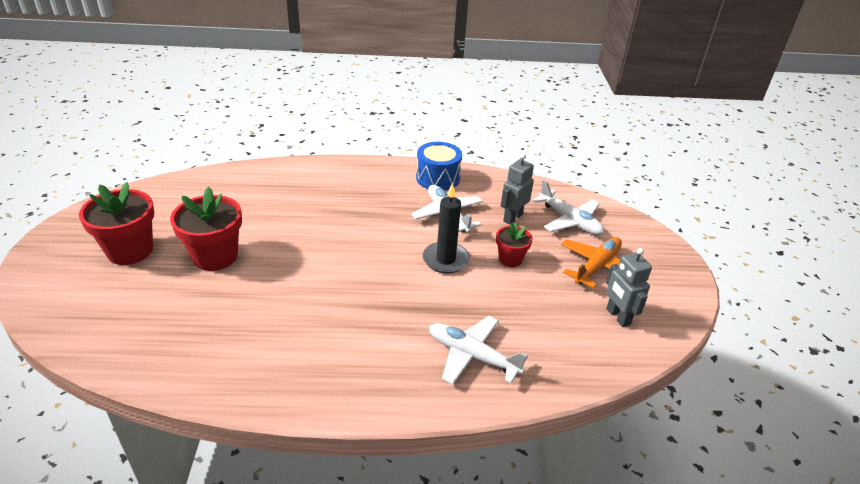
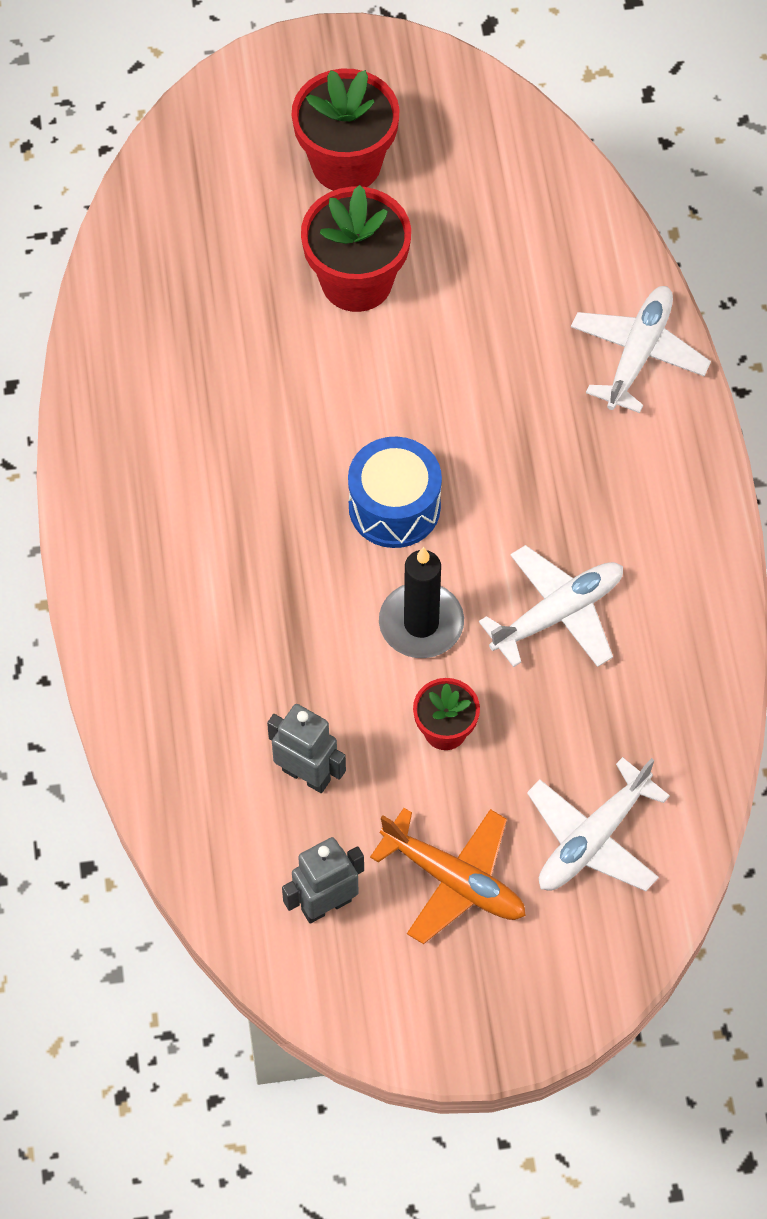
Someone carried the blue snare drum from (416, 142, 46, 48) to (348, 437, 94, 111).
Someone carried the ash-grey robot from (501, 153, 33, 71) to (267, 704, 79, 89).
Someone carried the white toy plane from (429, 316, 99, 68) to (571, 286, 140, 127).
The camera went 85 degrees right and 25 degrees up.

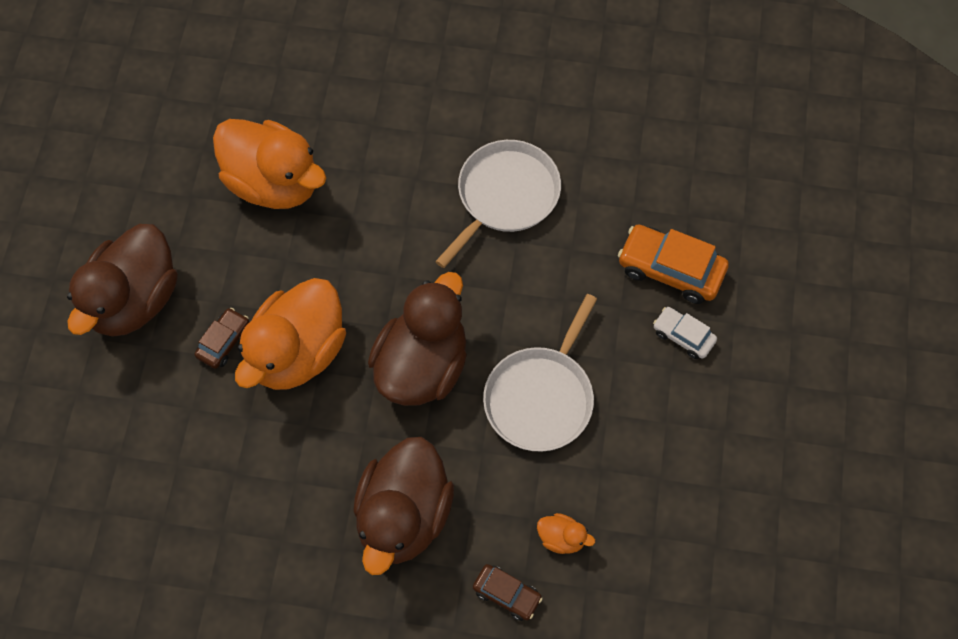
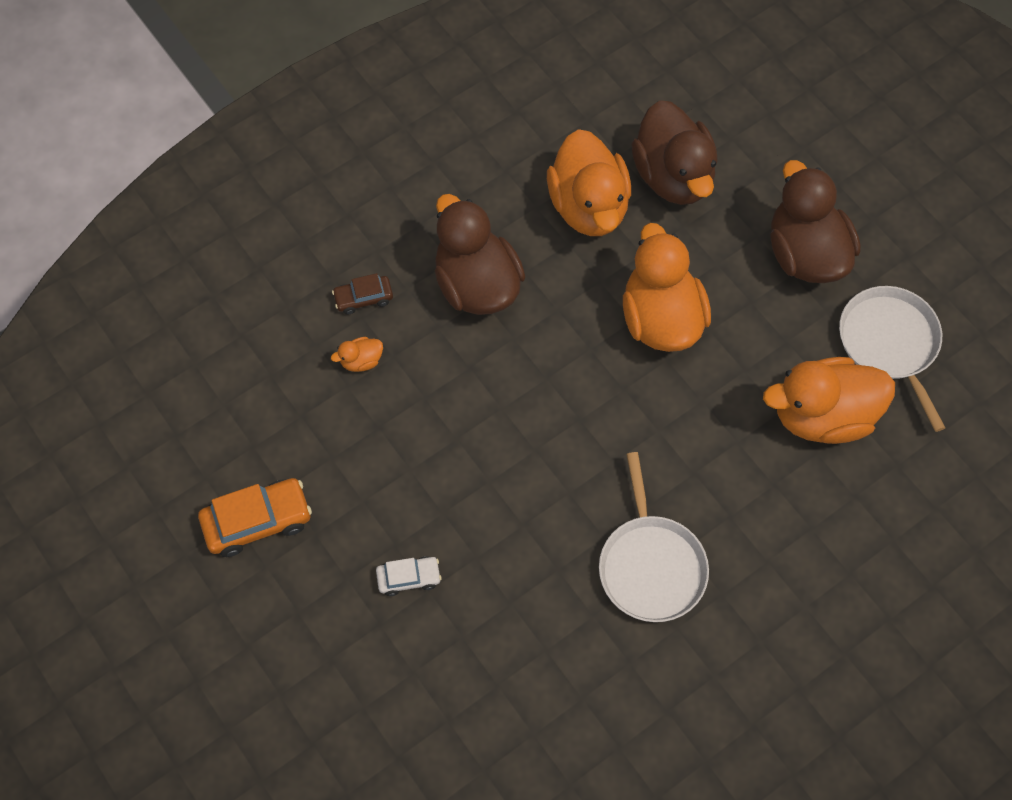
Someone carried the bright orange car from (618, 225, 111, 79) to (198, 478, 114, 79).
Someone carried the russet duck from (368, 272, 99, 134) to (631, 100, 87, 105).
Someone carried the white skillet from (483, 294, 114, 158) to (839, 286, 106, 146).
Someone took away the russet car at (194, 308, 55, 61).
Someone put down the bright orange duck at (547, 129, 84, 107).
The camera went 135 degrees right and 0 degrees up.

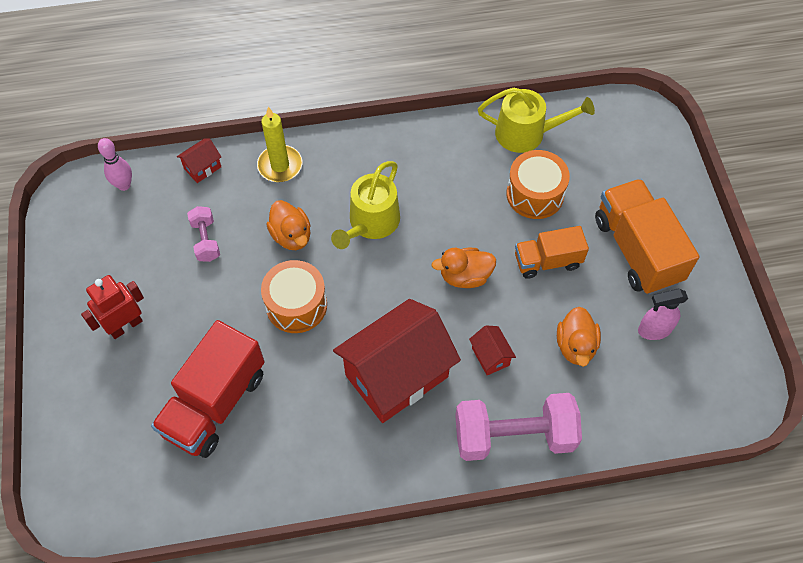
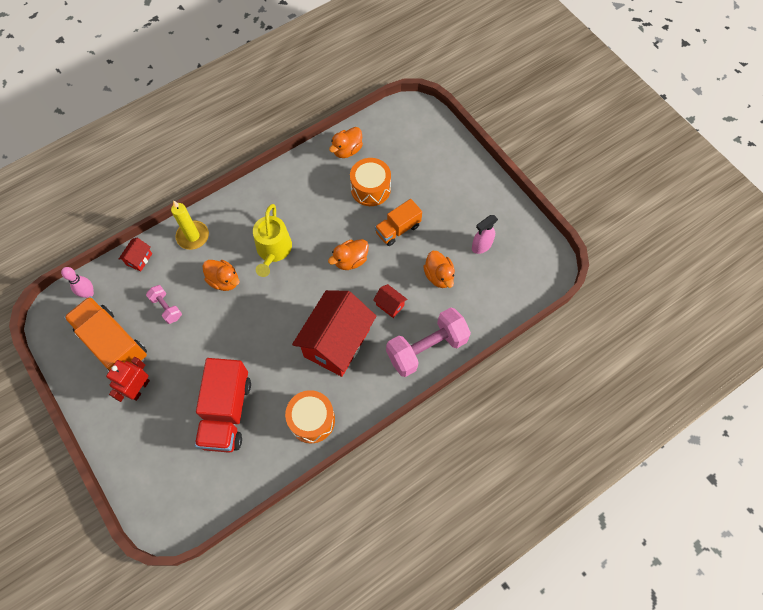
Someone swapped the golden sprinkling can at (478, 88, 117, 65) for the bright orange duck at (329, 127, 34, 31).
Someone carried the bright orange truck from (595, 179, 104, 115) to (64, 296, 83, 75).
Someone carried the bright orange snare drum from (261, 260, 66, 73) to (285, 390, 50, 53).
The camera went 25 degrees left and 5 degrees up.

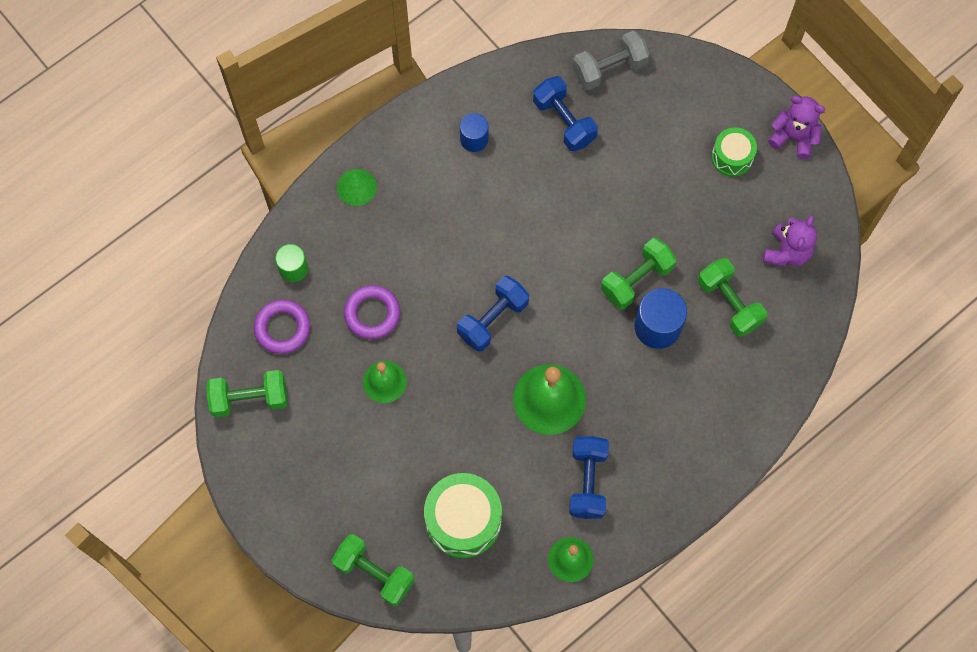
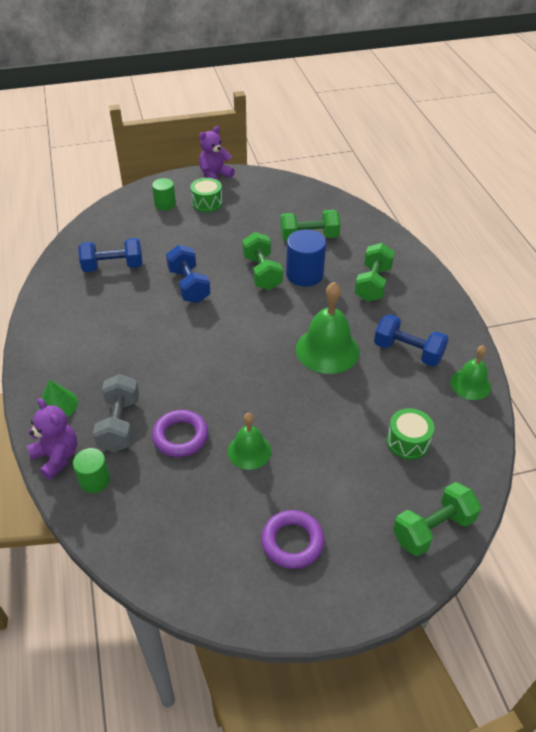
Someone carried the ash-grey dumbbell from (573, 30, 77, 60) to (93, 374, 46, 78).
Someone took away the blue cylinder shape at (460, 113, 29, 39).
Someone carried the purple teddy from (763, 215, 54, 51) to (27, 398, 50, 82).
Someone carried the blue dumbbell from (457, 276, 72, 76) to (166, 245, 45, 58).
Someone carried the purple hoop from (254, 300, 56, 54) to (261, 510, 64, 59).
Someone carried the emerald dumbbell from (207, 370, 81, 48) to (355, 243, 40, 59).
Someone scaled the emerald snare drum at (424, 473, 78, 85) by 0.59.
Someone put down the emerald cylinder shape at (152, 178, 24, 32).
The camera went 65 degrees left and 25 degrees down.

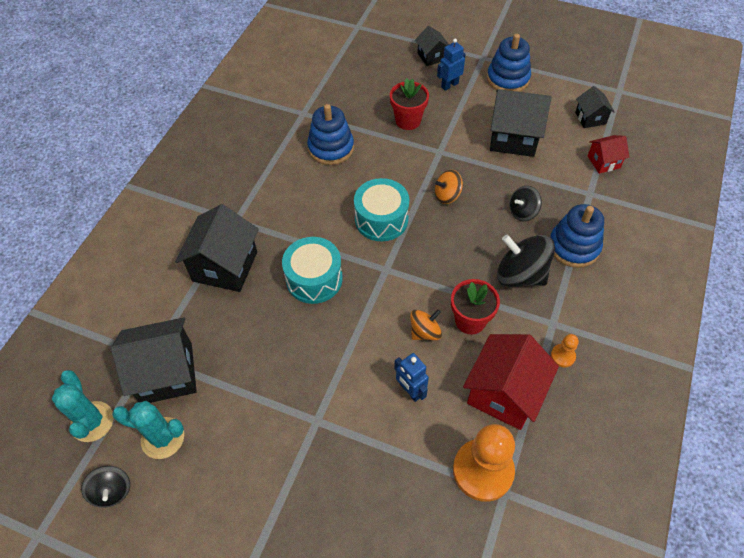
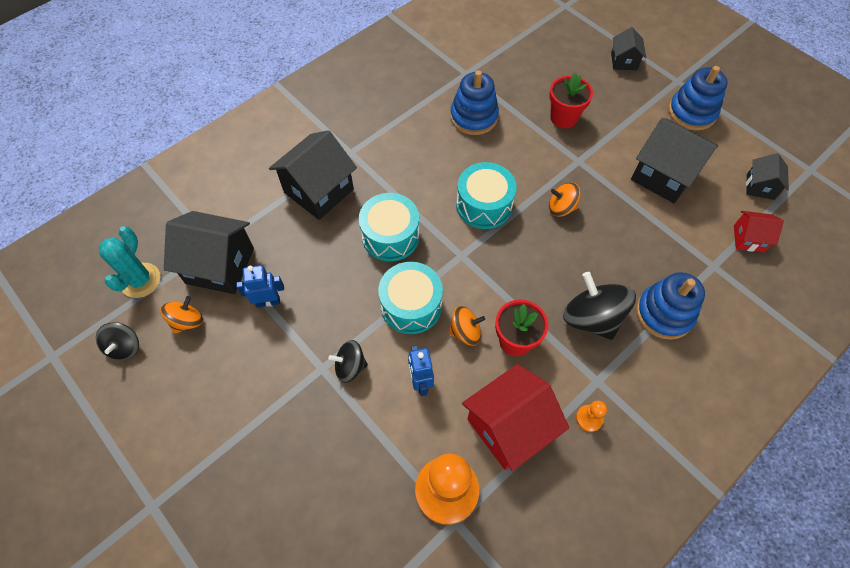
Someone carried the blue robot from (437, 38, 29, 53) to (236, 265, 48, 43).
Someone carried the black whirligig from (509, 186, 33, 35) to (328, 340, 40, 43).
Someone swapped the turquoise cactus at (112, 401, 72, 58) for the bright orange whirligig at (160, 296, 43, 38).
Someone put down the turquoise snare drum at (378, 262, 65, 72).
The camera went 25 degrees right and 5 degrees up.

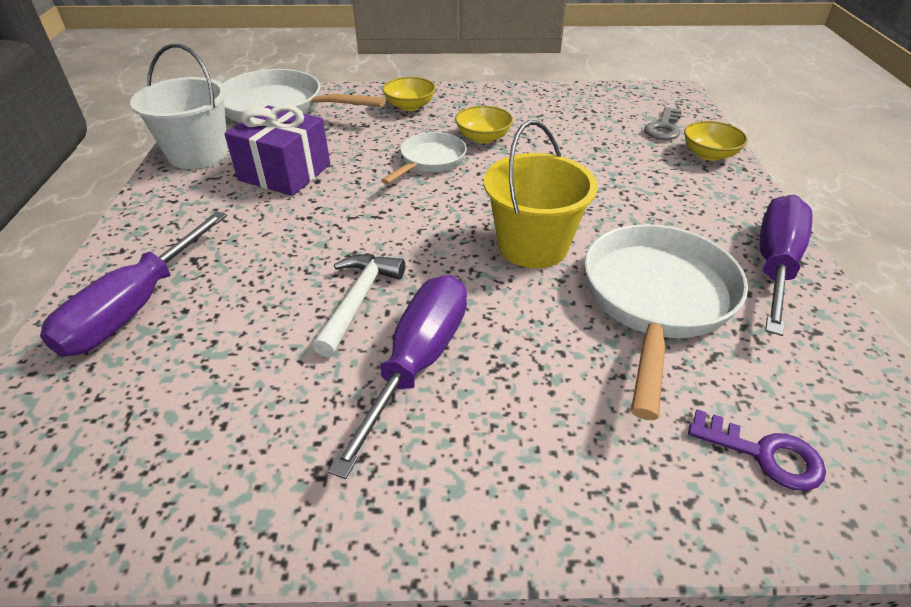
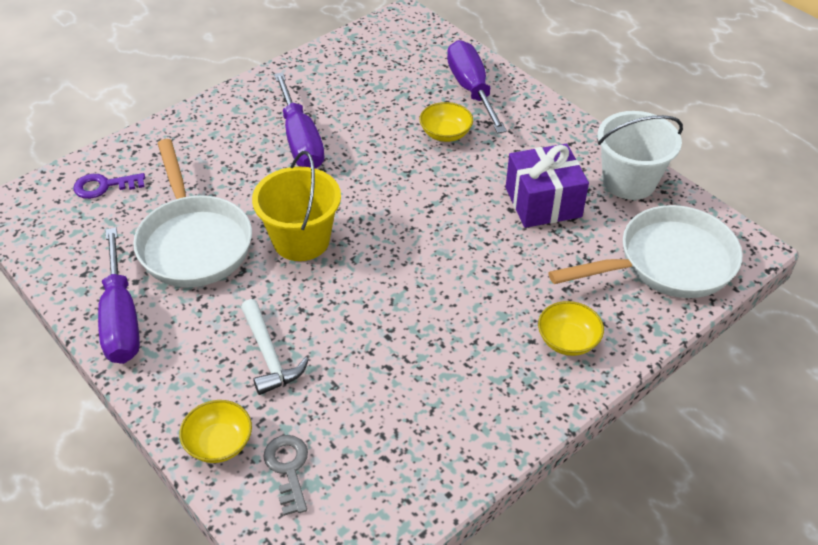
Someone carried the golden serving bowl from (455, 106, 58, 38) to (420, 102, 53, 40).
Someone took away the white skillet at (381, 132, 86, 52).
Someone carried the white hammer from (312, 254, 93, 103) to (241, 299, 68, 96).
The camera went 140 degrees right and 5 degrees up.

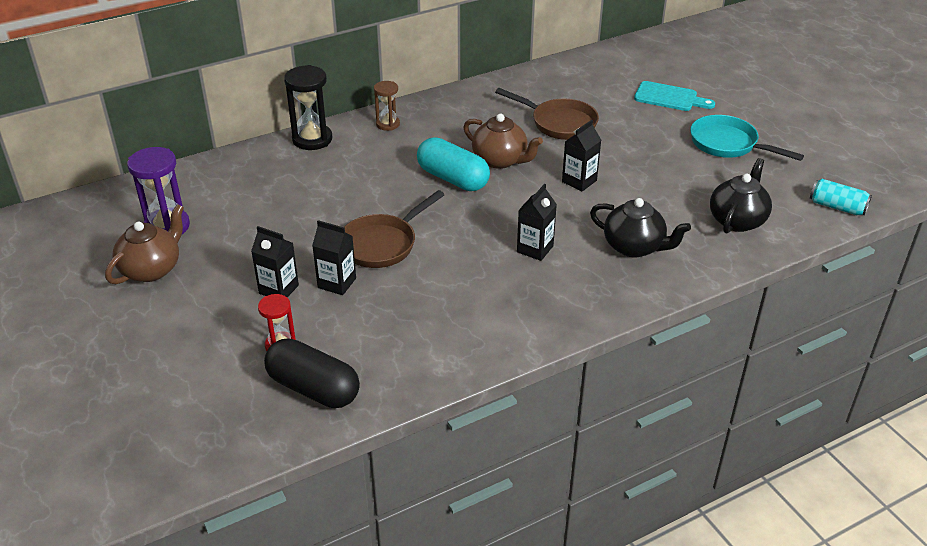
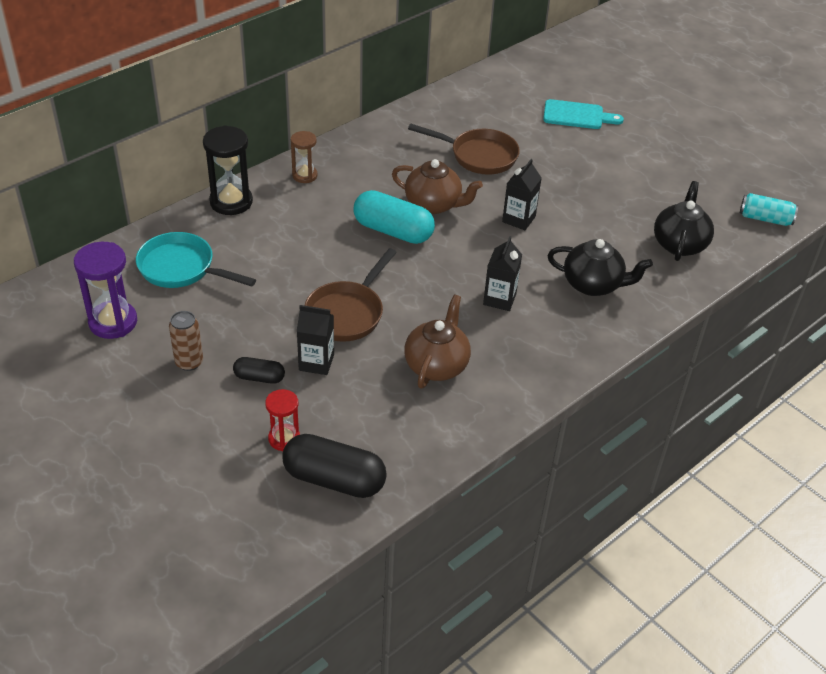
Someone carried the turquoise skillet from (690, 115, 114, 46) to (136, 232, 120, 56).
Someone carried the russet china teapot from (105, 204, 79, 80) to (404, 295, 67, 94).
Someone swapped the black milk carton at (251, 226, 48, 71) for the black pill at (233, 357, 52, 27).
Someone put down the russet tin at (169, 311, 34, 60).
The camera went 15 degrees left and 5 degrees up.

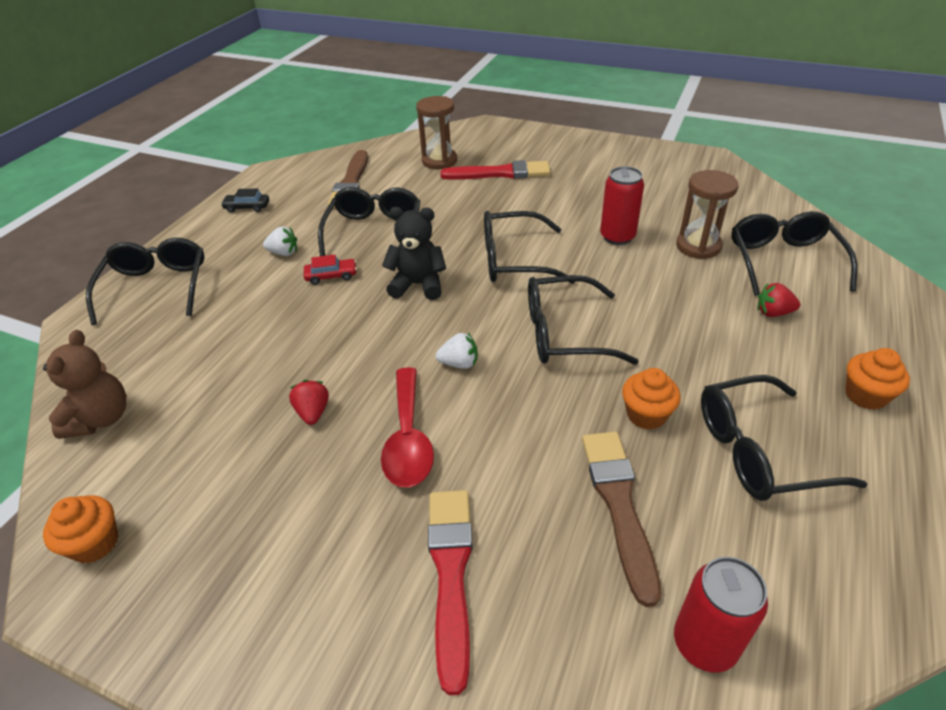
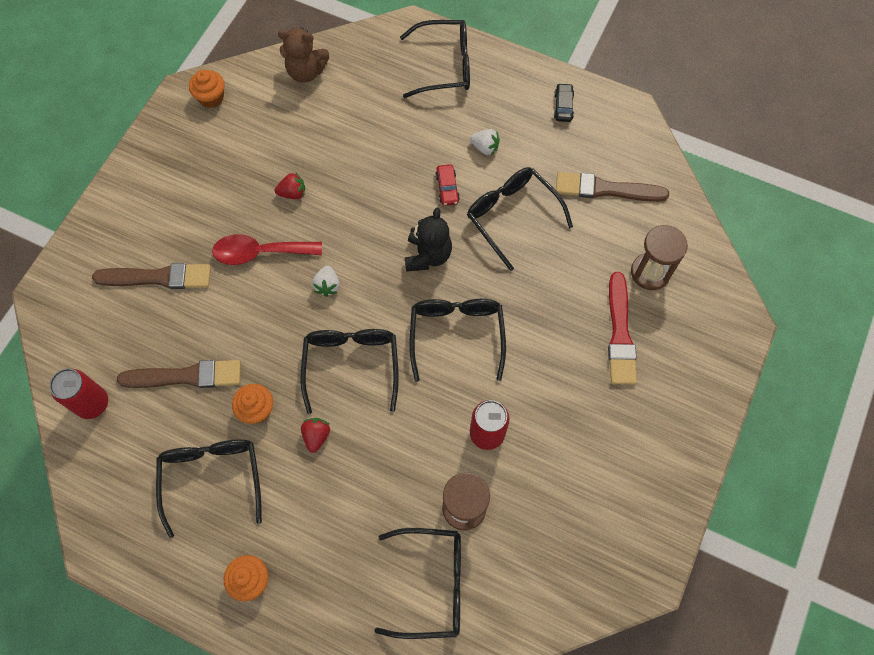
Someone rotated the black spectacles at (318, 187, 102, 69) by 135 degrees counterclockwise.
Someone rotated the white berry at (263, 226, 34, 30) by 75 degrees counterclockwise.
Someone carried the crimson berry from (758, 283, 43, 34) to (301, 418, 29, 35).
Someone repainted the crimson paintbrush at (428, 490, 45, 205), which became the russet paintbrush at (92, 263, 119, 26).
The camera went 90 degrees right and 25 degrees up.

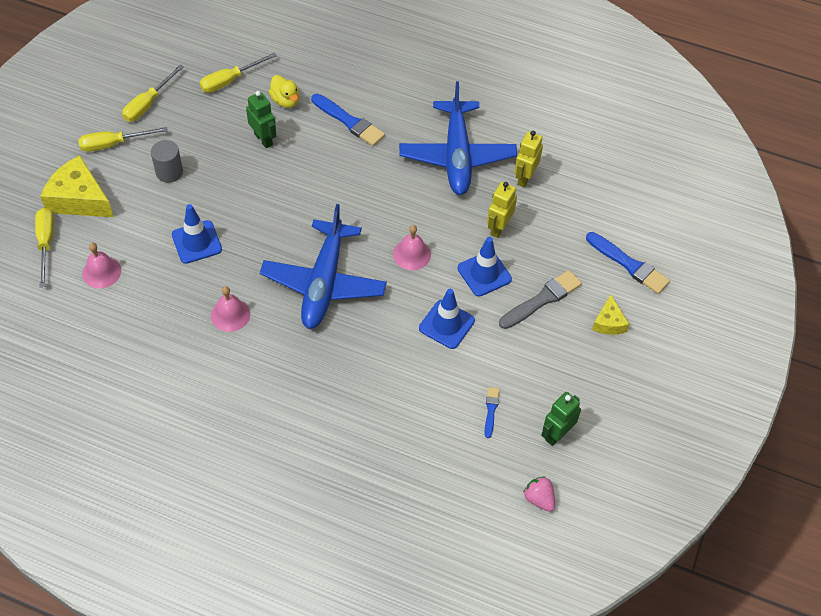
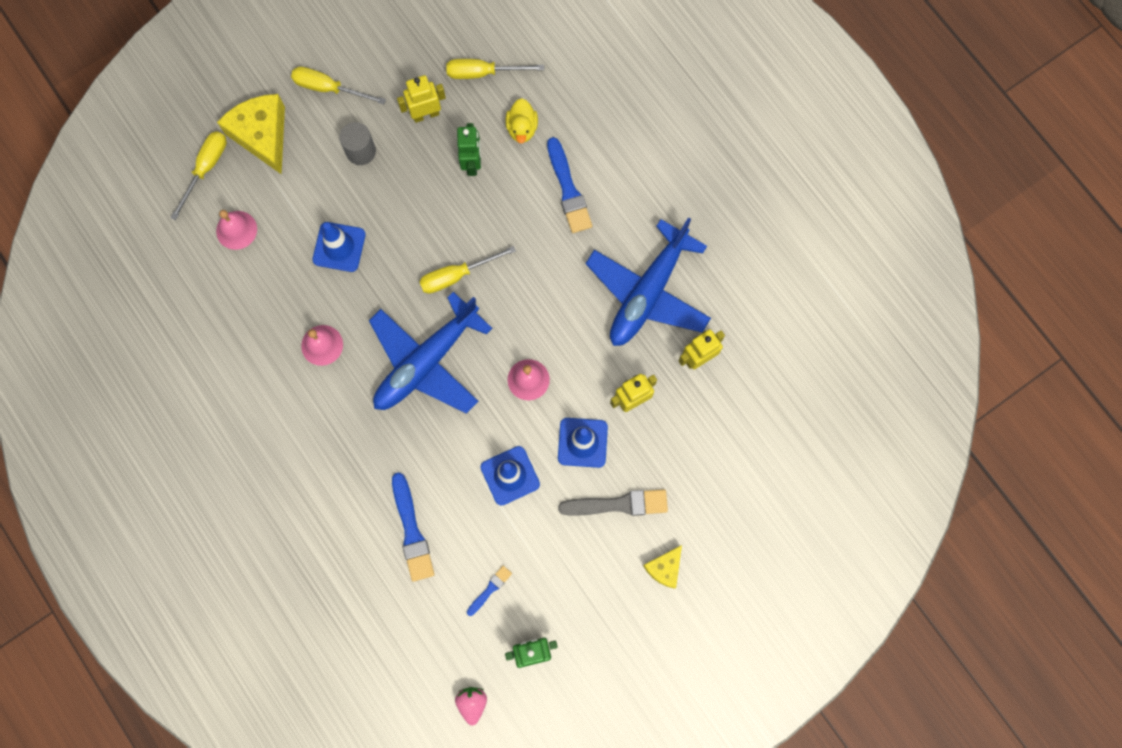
Someone carried the golden screwdriver from (122, 65, 62, 57) to (419, 246, 97, 48).
Someone carried the blue paintbrush from (586, 232, 84, 62) to (392, 472, 42, 110).
Someone put down the golden robot at (397, 75, 49, 48).
The camera went 35 degrees right and 20 degrees up.

